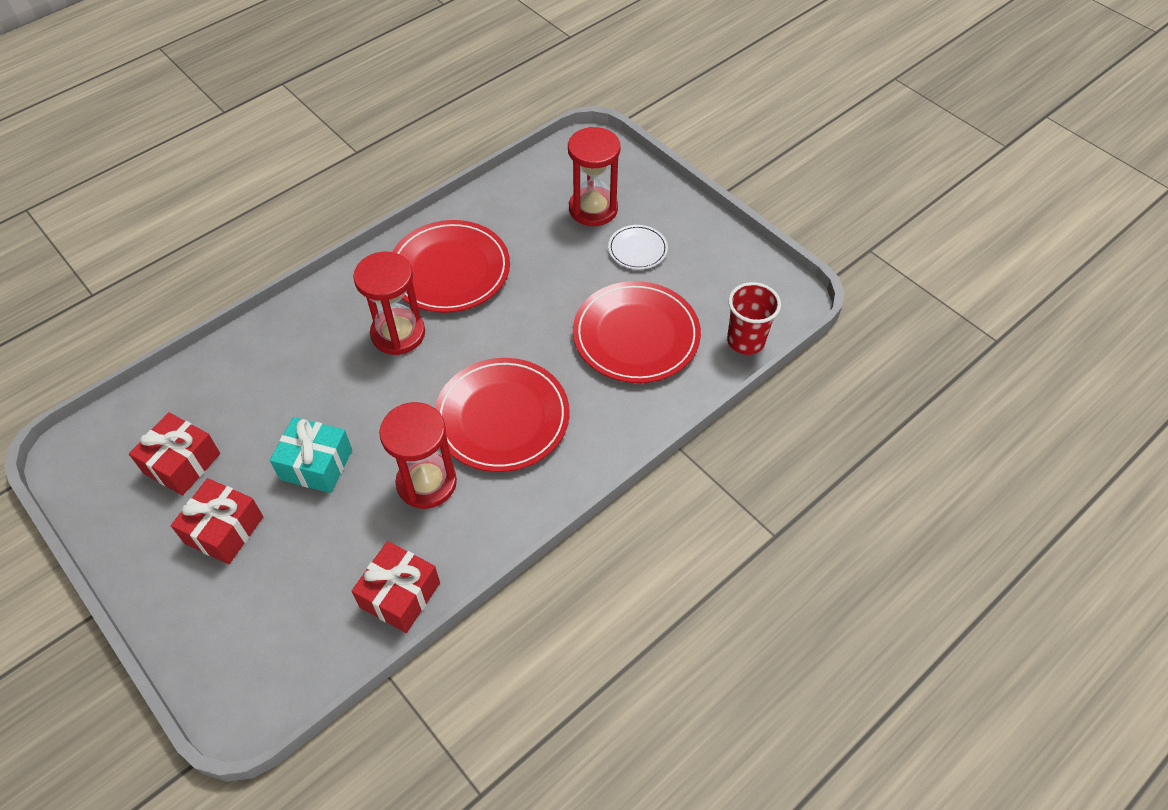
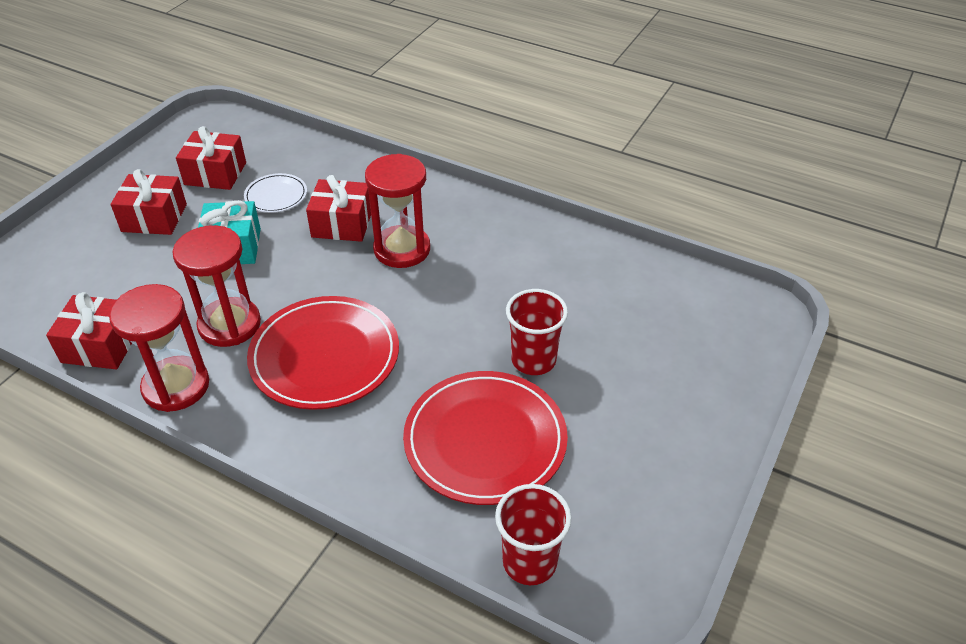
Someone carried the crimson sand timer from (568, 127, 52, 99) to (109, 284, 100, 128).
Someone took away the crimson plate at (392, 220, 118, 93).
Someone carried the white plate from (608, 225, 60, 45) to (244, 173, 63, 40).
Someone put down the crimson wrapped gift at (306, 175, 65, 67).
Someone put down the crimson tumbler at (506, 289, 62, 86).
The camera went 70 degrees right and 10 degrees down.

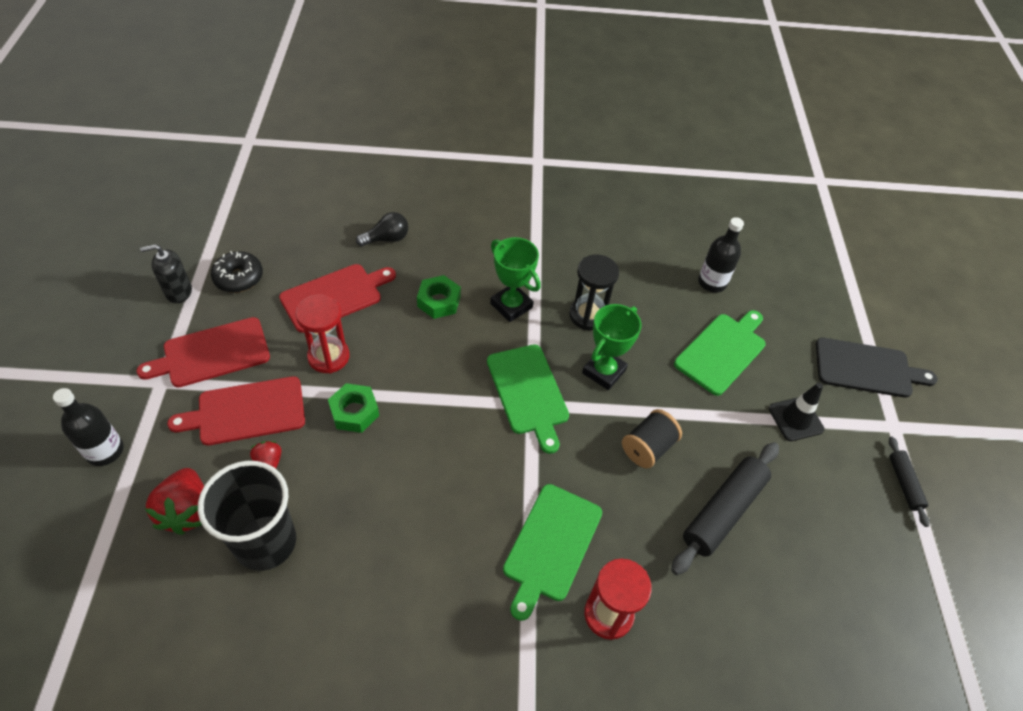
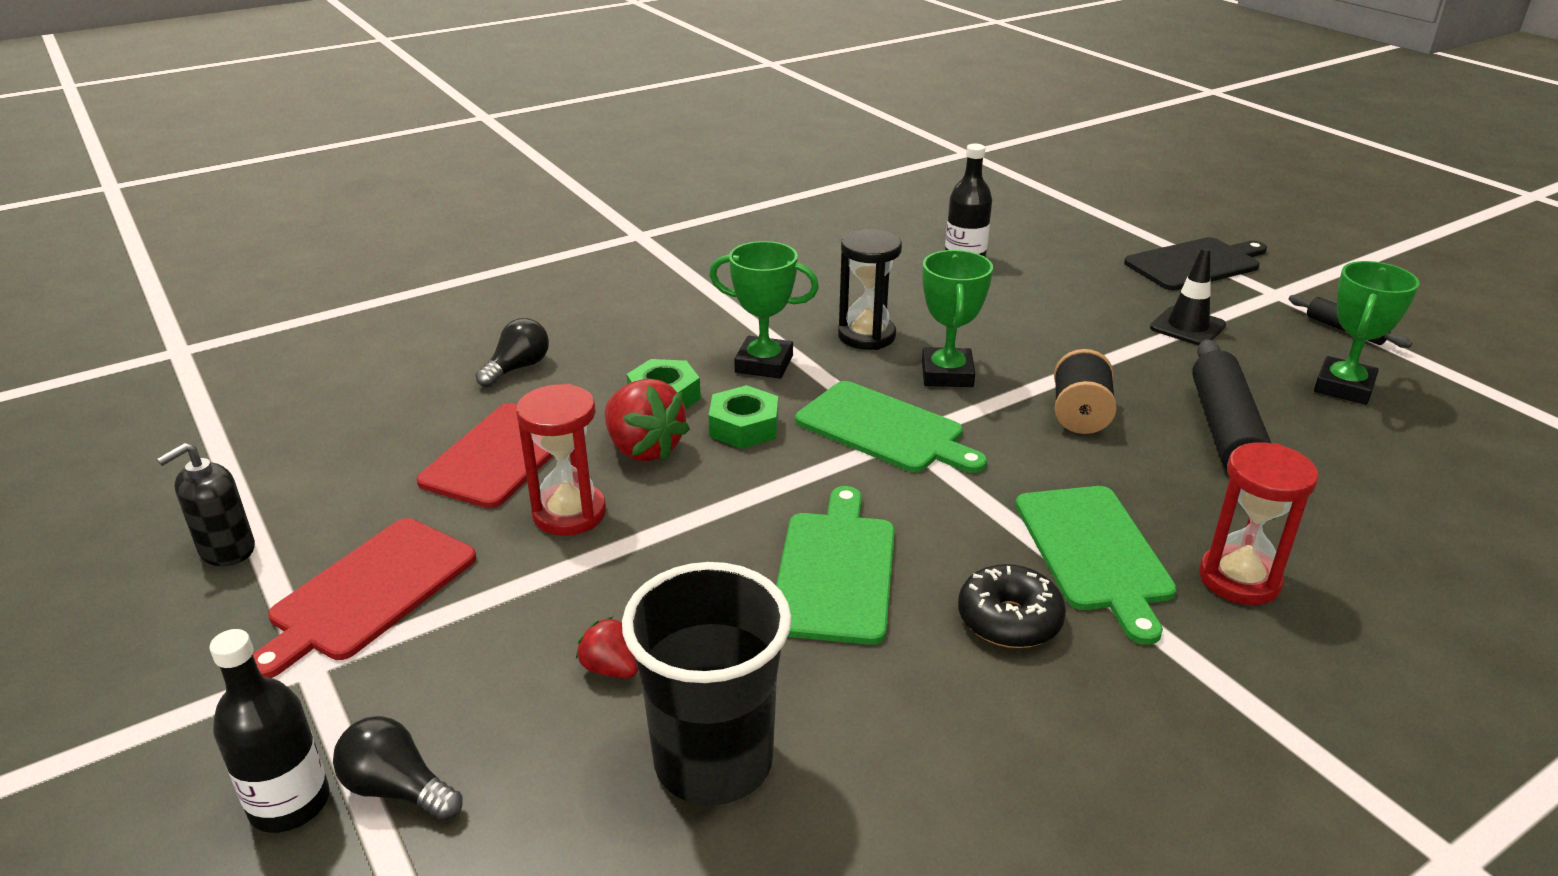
Someone carried the black doughnut from (211, 251, 52, 42) to (958, 564, 108, 84).
Someone carried the emerald cutting board from (674, 310, 92, 86) to (776, 486, 119, 159).
Someone took away the crimson cutting board at (167, 376, 138, 69).
Someone carried the emerald hexagon nut from (328, 383, 51, 50) to (709, 385, 69, 64).
Someone carried the crimson berry from (145, 468, 59, 67) to (605, 378, 85, 83).
Someone put down the emerald trophy at (1314, 261, 105, 144).
Someone put down the black light bulb at (333, 716, 129, 105).
The camera went 30 degrees left and 20 degrees down.

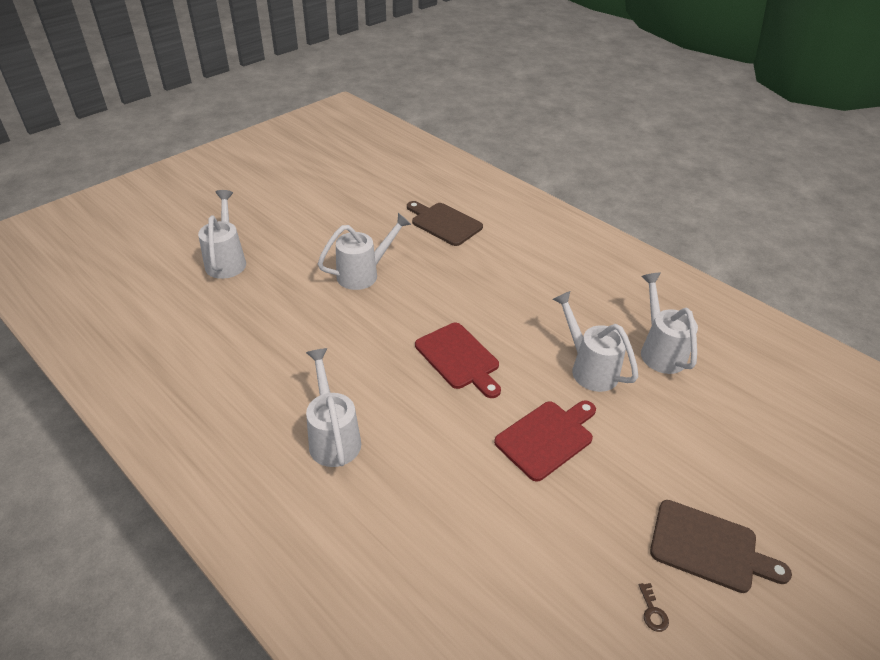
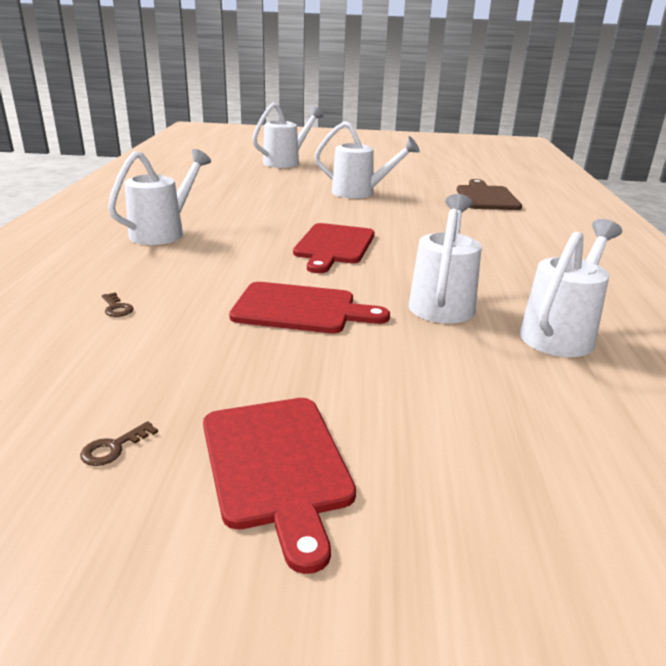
Someone repainted the russet cutting board at (650, 500, 142, 93), which became the crimson cutting board at (203, 398, 153, 176).
Someone put down the russet key at (102, 292, 32, 25).
The camera went 50 degrees right and 15 degrees down.

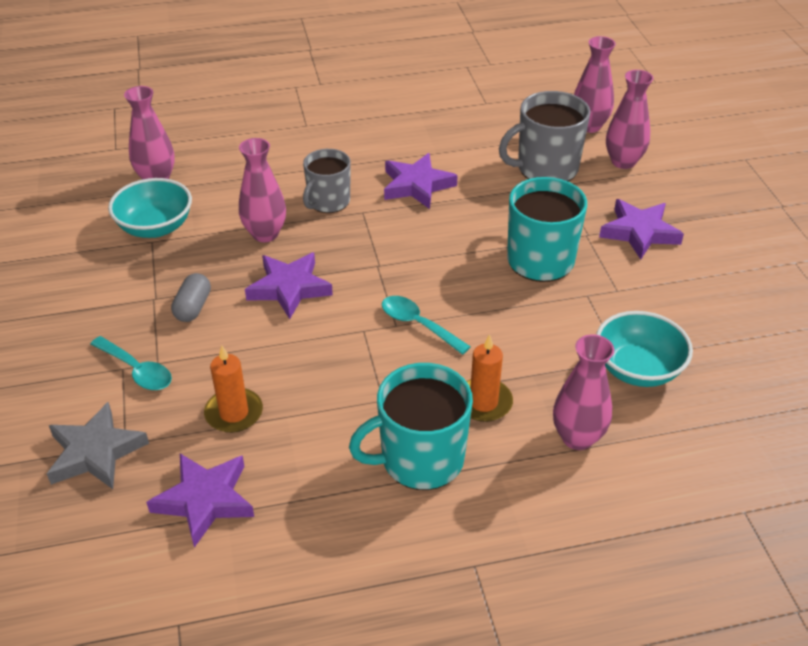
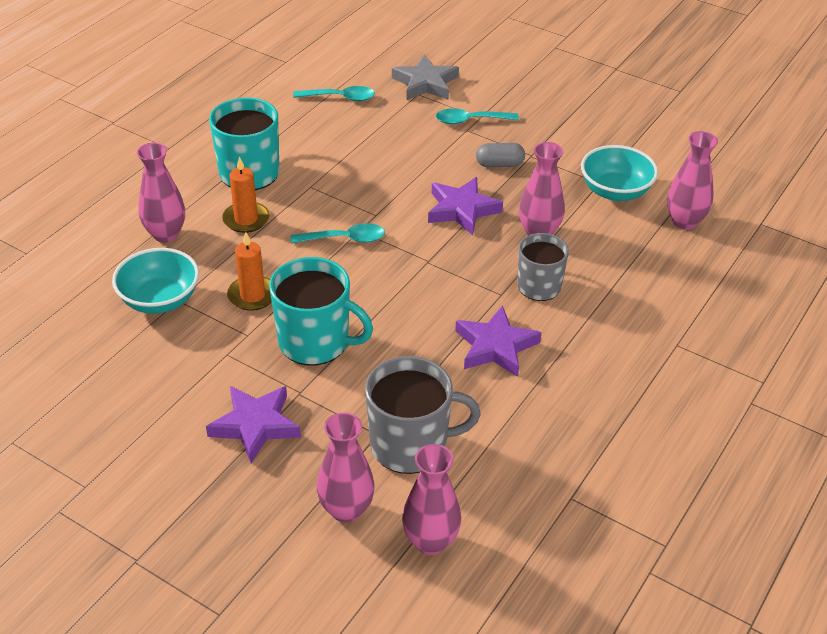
Someone rotated the ash-grey coffee mug at (499, 91, 91, 91) by 60 degrees clockwise.
Someone rotated the ash-grey pill at (171, 273, 40, 49) by 60 degrees counterclockwise.
Someone carried the bright orange pillar candle from (204, 346, 59, 87) to (227, 232, 45, 79).
Someone swapped the purple five-pointed star at (146, 453, 108, 95) for the turquoise spoon at (293, 86, 82, 15).
The camera went 135 degrees right and 0 degrees up.

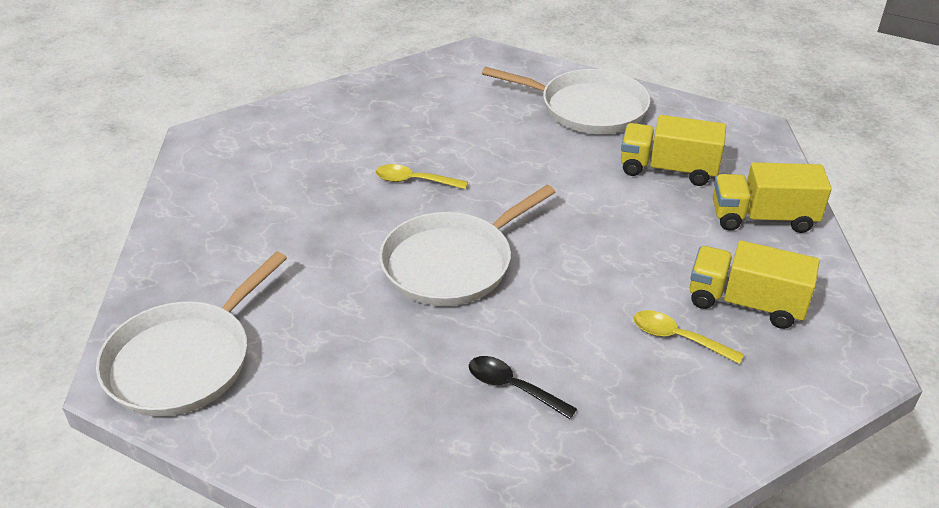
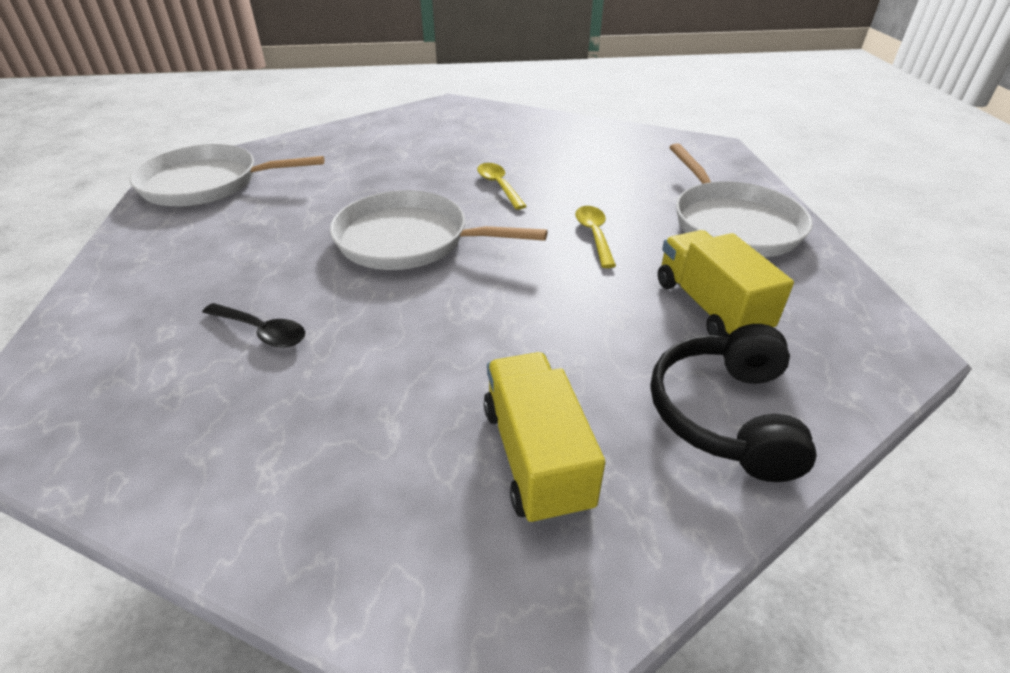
Someone swapped the golden truck at (713, 162, 119, 71) for the black headset at (651, 324, 166, 158).
Someone carried the golden spoon from (634, 310, 110, 54) to (575, 206, 41, 62).
Someone rotated the black spoon at (469, 356, 108, 63) by 120 degrees clockwise.
The camera went 55 degrees right and 0 degrees up.

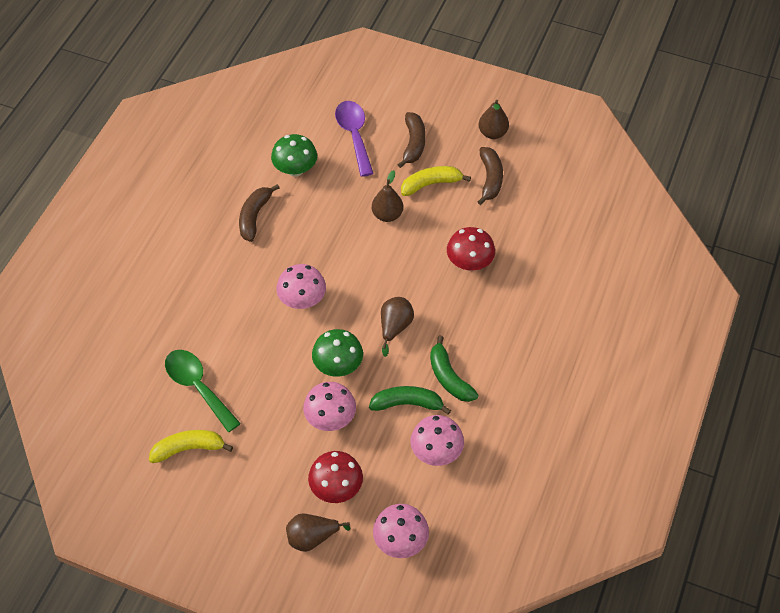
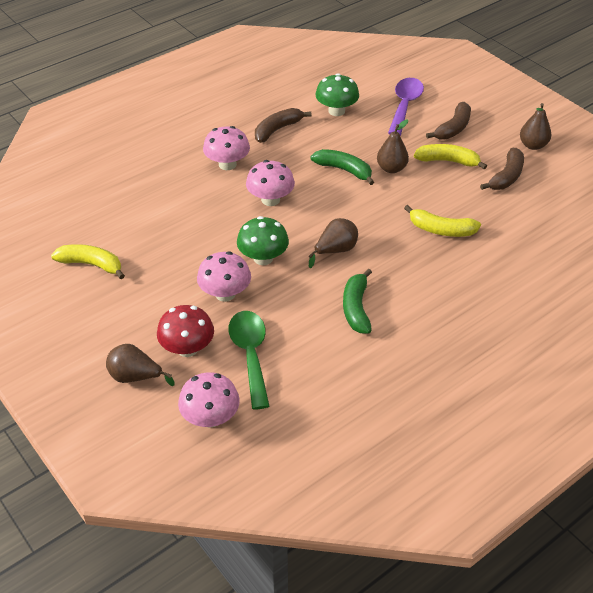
Someone swapped the crimson toadstool at (447, 227, 48, 44) for the golden toy banana at (404, 205, 77, 32).
Someone carried the emerald spoon from (165, 350, 76, 82) to (228, 311, 42, 98).
Someone carried the emerald toy banana from (369, 386, 82, 29) to (310, 149, 64, 36).
Someone carried the rosy toadstool from (411, 415, 53, 51) to (203, 126, 47, 44).
The camera went 30 degrees right and 10 degrees down.

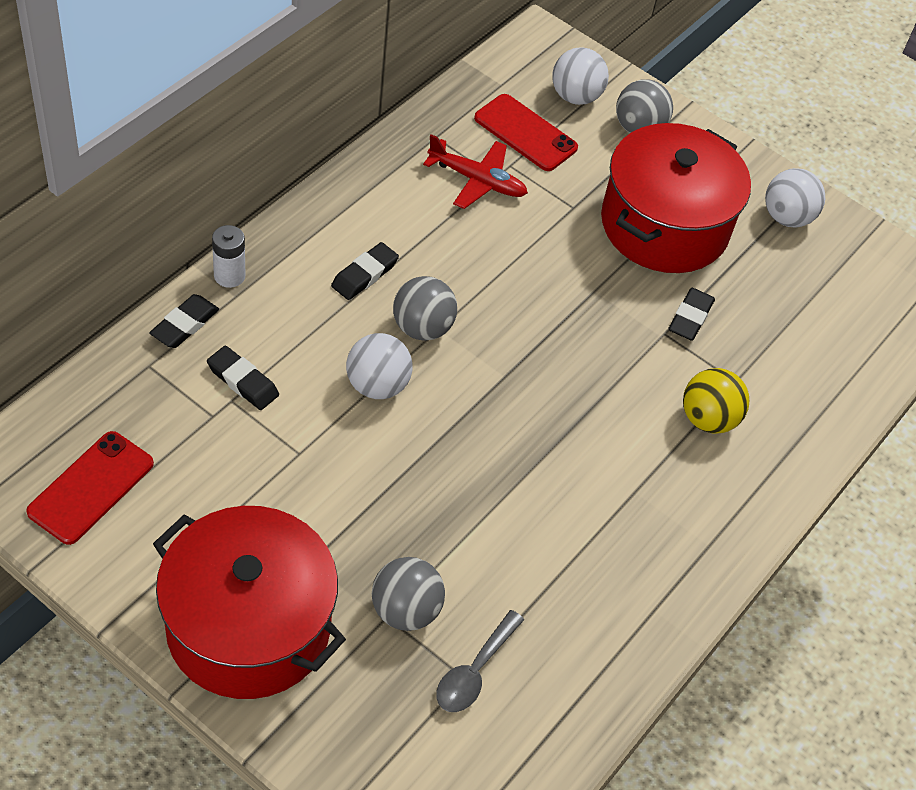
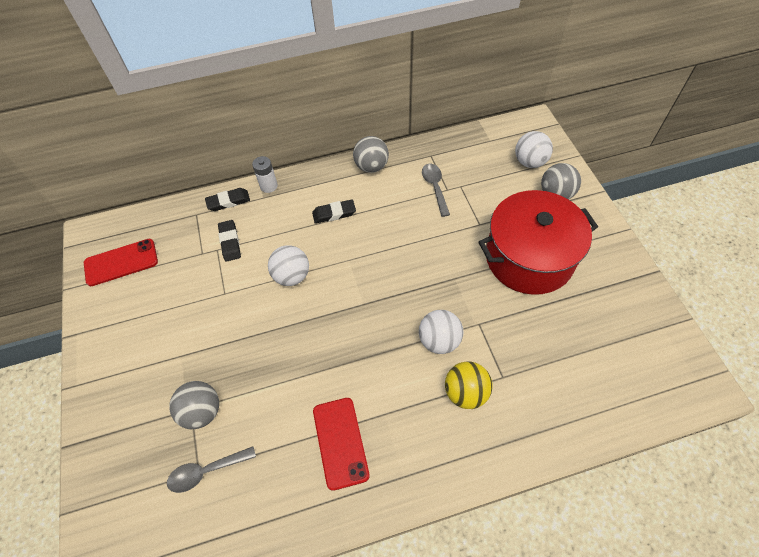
Someone carried the crimson smartphone from (474, 94, 104, 77) to (313, 398, 57, 93).
Someone swapped the crimson toy plane at (423, 134, 105, 75) for the ash-grey spoon at (422, 164, 28, 53).
Someone carried the white ball from (765, 168, 60, 59) to (419, 310, 44, 44).
Someone carried the ash-grey ball from (393, 276, 64, 65) to (353, 136, 36, 37).
Someone took away the black gum eraser at (668, 288, 47, 53).
Someone took away the crimson stockpot at (153, 506, 193, 193).
The camera went 45 degrees right and 5 degrees up.

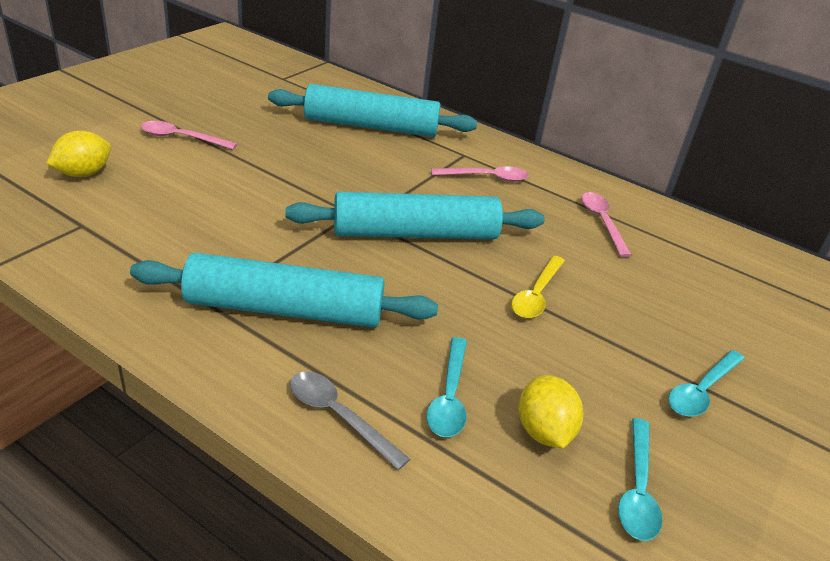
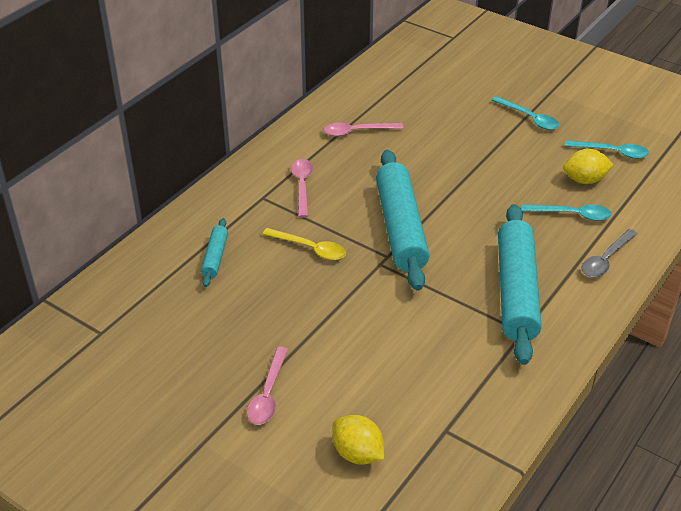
Someone scaled the turquoise pastry roller at (268, 84, 209, 53) by 0.46.
Someone carried the golden spoon from (511, 256, 54, 62) to (262, 228, 84, 32).
The camera went 85 degrees left and 5 degrees up.

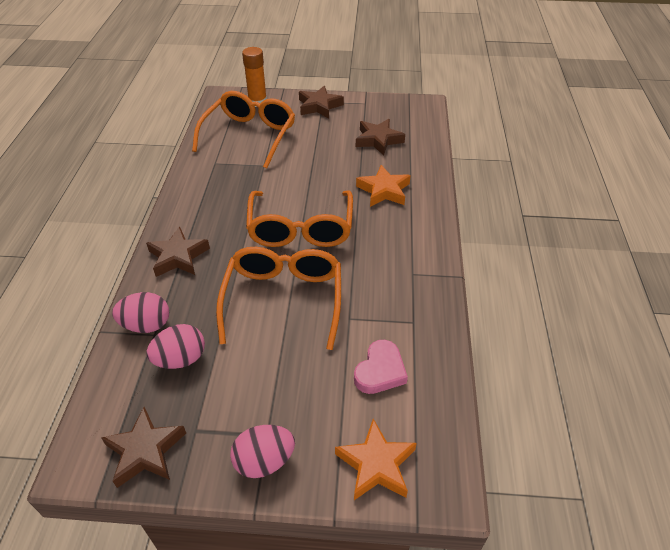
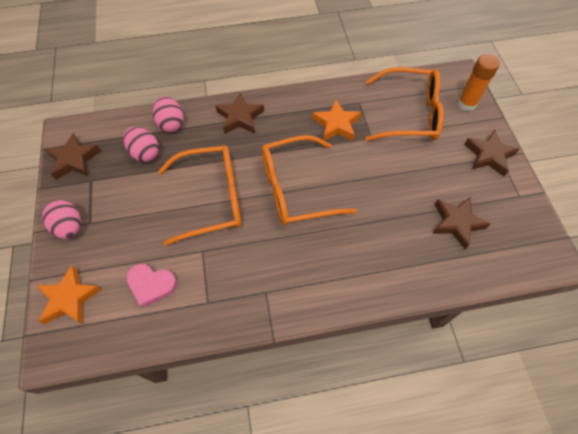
Someone carried the bright orange five-pointed star from (356, 165, 55, 42) to (312, 100, 49, 41).
The camera went 75 degrees right and 15 degrees up.

